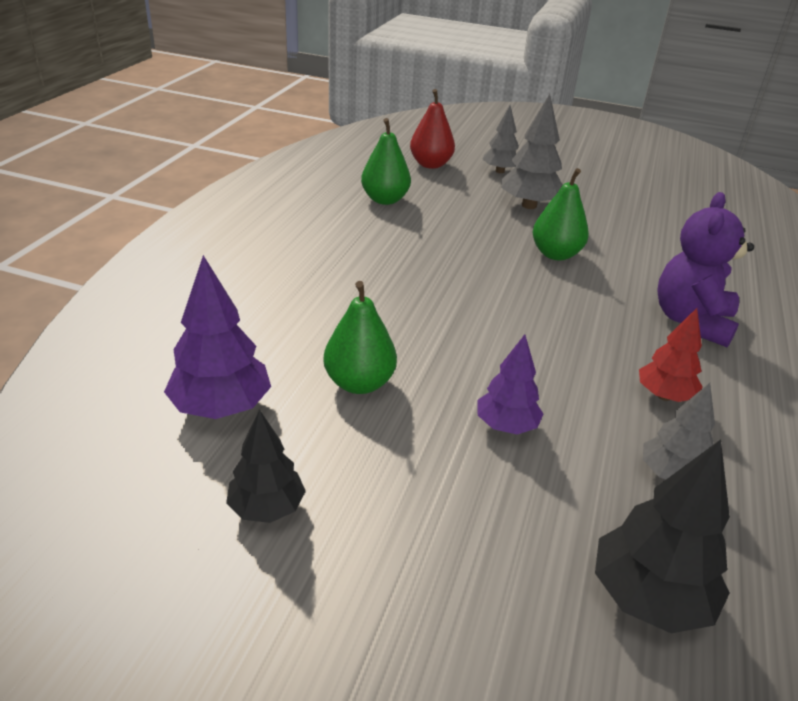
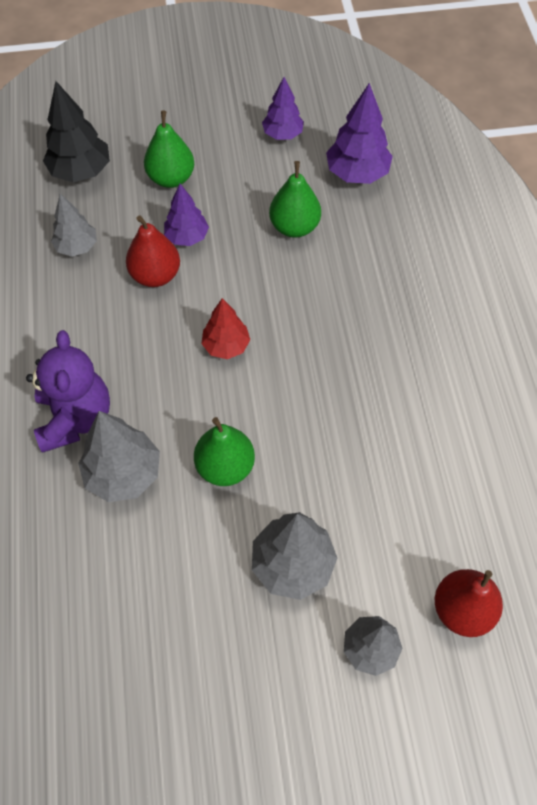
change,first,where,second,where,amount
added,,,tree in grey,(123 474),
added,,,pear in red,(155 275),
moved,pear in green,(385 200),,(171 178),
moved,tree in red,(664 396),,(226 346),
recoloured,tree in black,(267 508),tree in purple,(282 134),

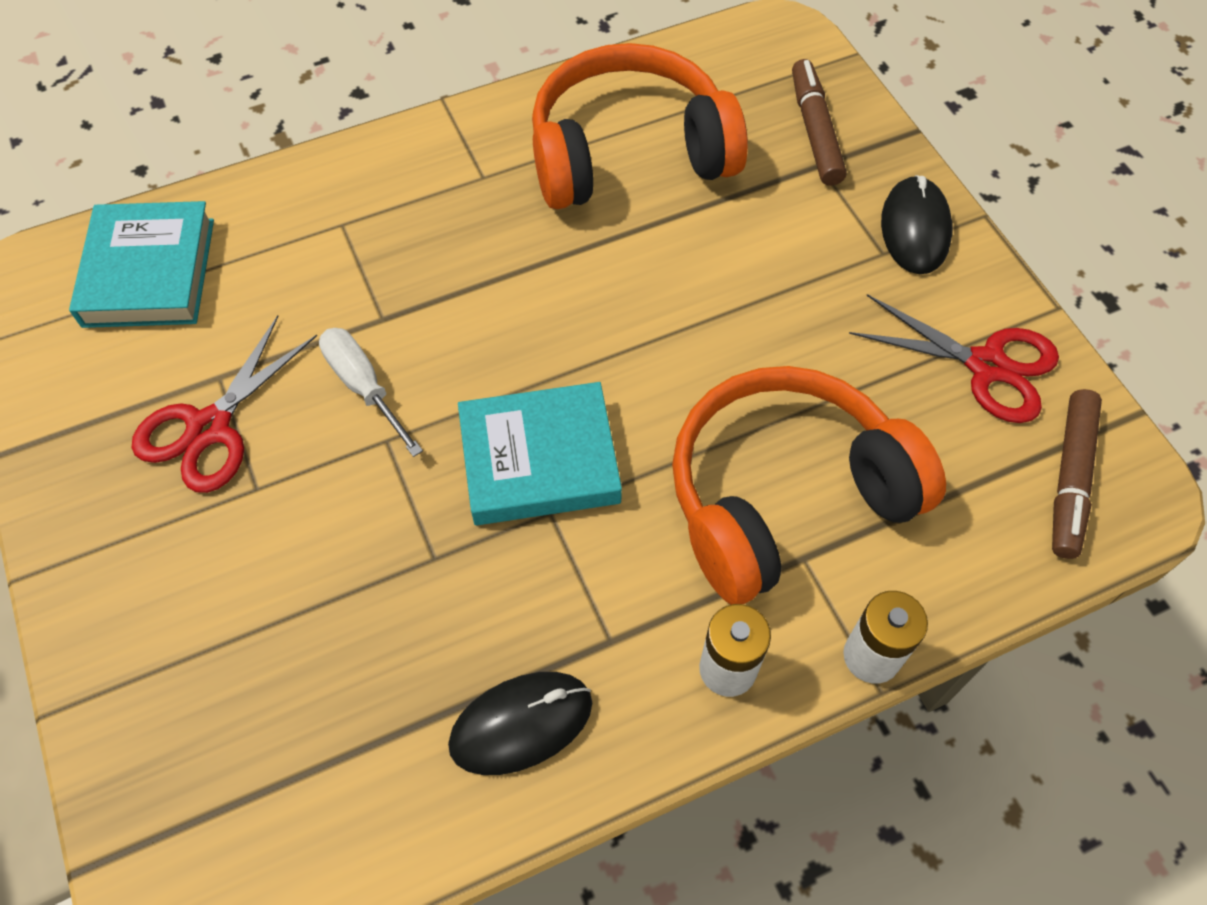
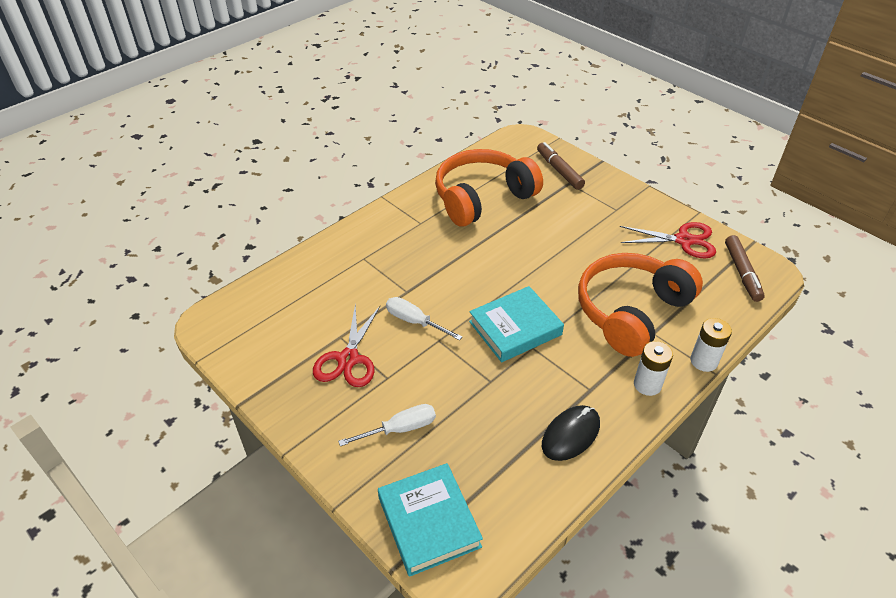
change,first,where,second,where,amount
added,,,screwdriver in white,(401 428),
moved,book in turquoise,(149 272),,(428 522),
removed,mouse in black,(915 229),,,

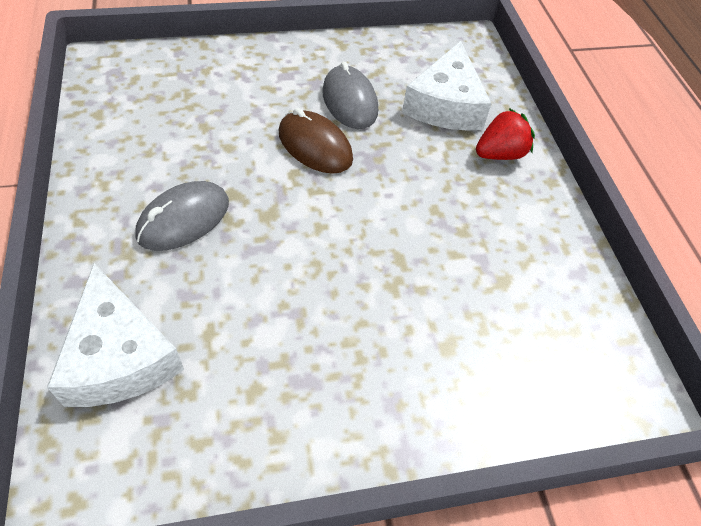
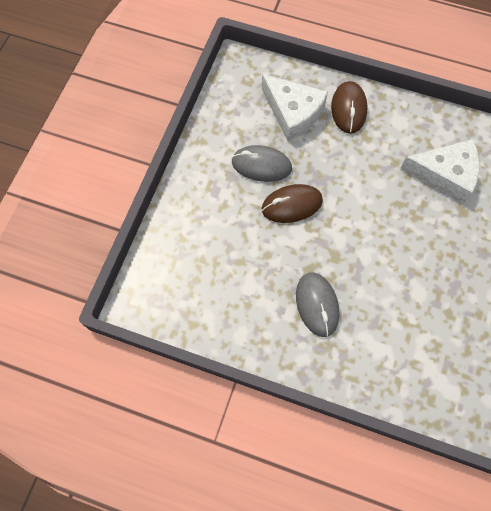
change,first,where,second,where,amount
replaced,strawberry in red,(499 154),mouse in brown,(348 109),
moved,cheese in white,(119 356),,(444 174),

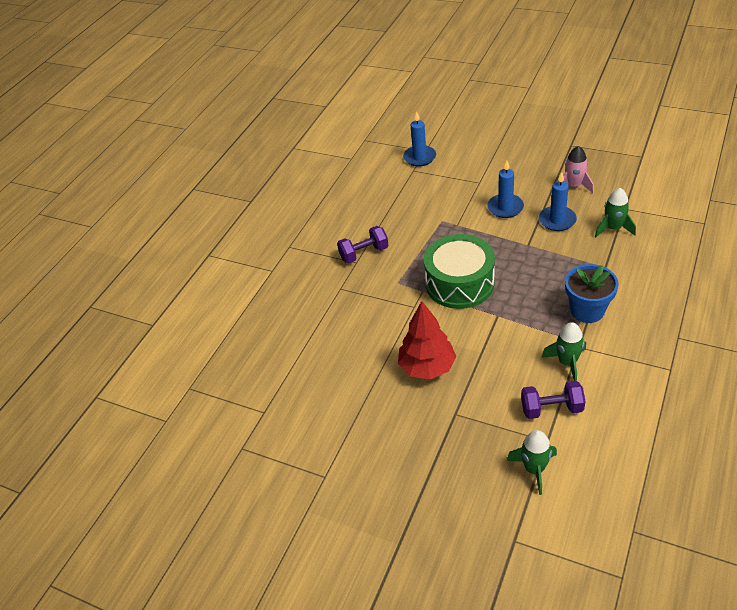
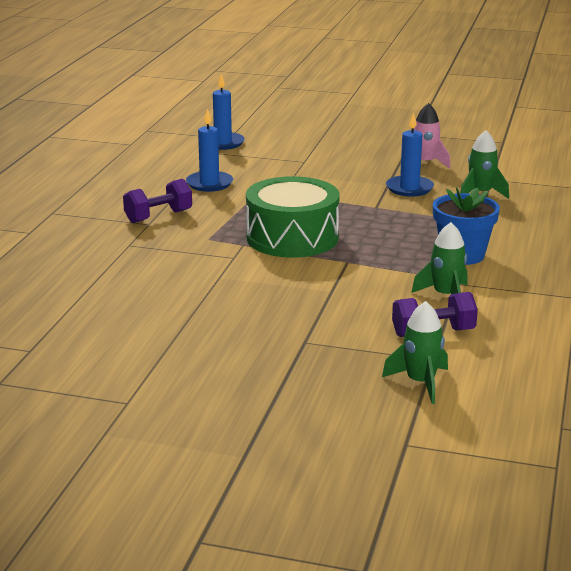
change,first,where,second,where,amount
moved,candle in blue,(505 207),,(209 184),
removed,tree in red,(427 367),,,

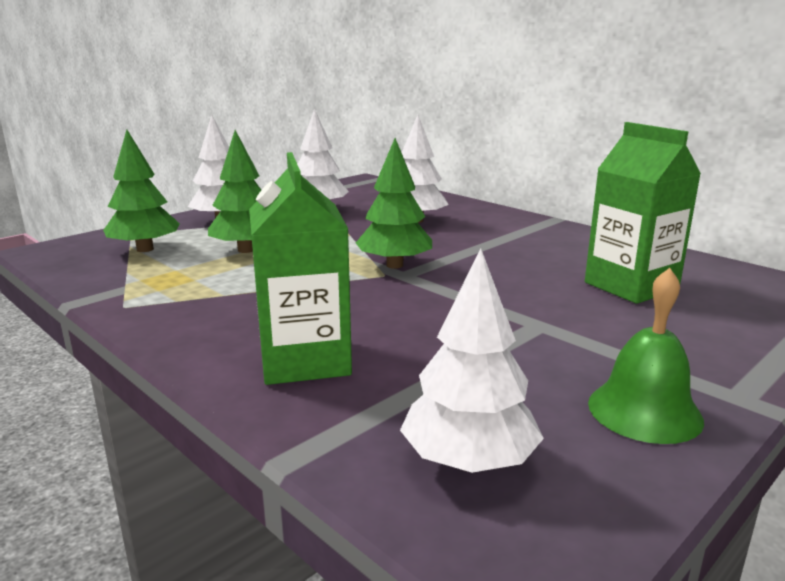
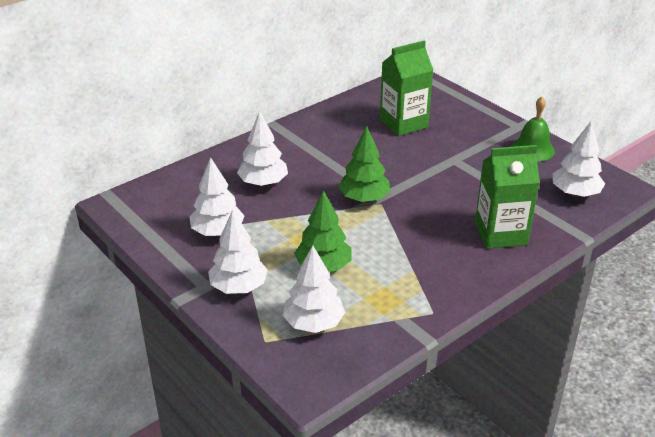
change,first,where,second,where,amount
recoloured,tree in green,(145 249),tree in white,(313 323),

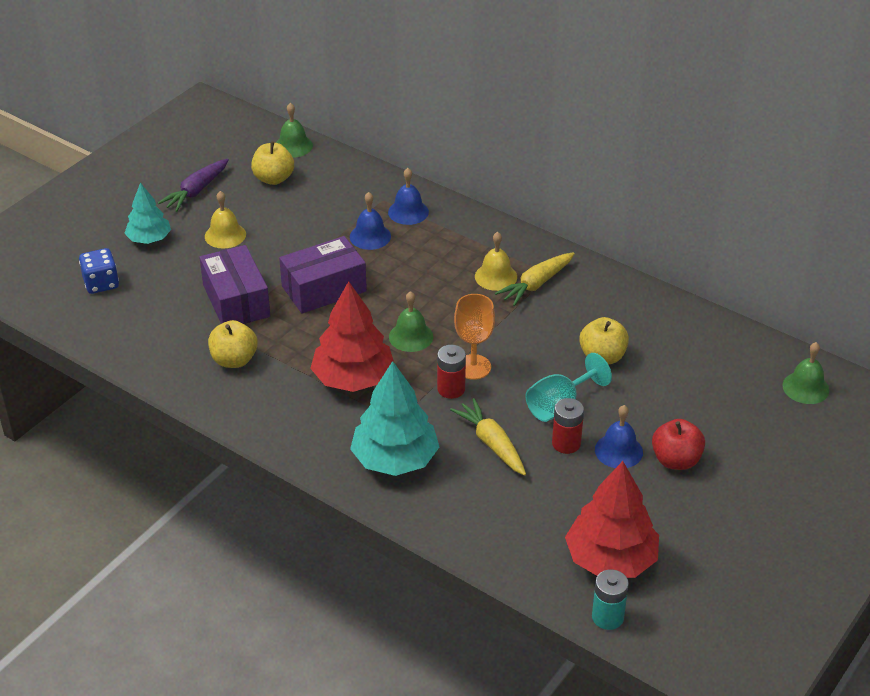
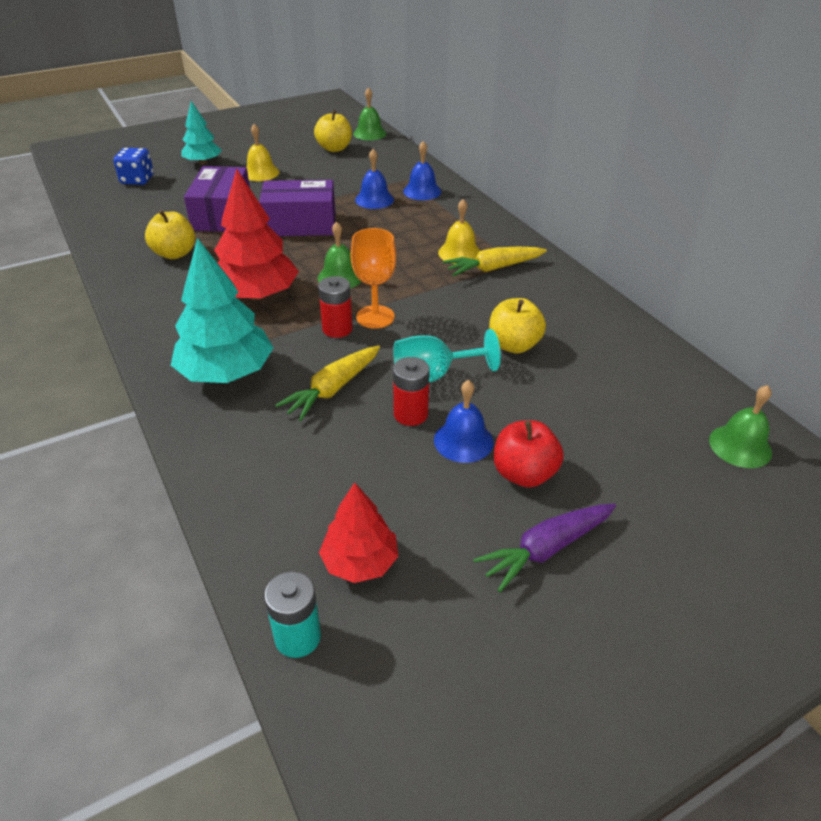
change,first,where,second,where,amount
turned,carrot in yellow,(491 443),,(333 389),135 degrees counterclockwise
resized,tree in red,(610 559),,(360 561),x0.61
moved,carrot in purple,(196 191),,(546 549),

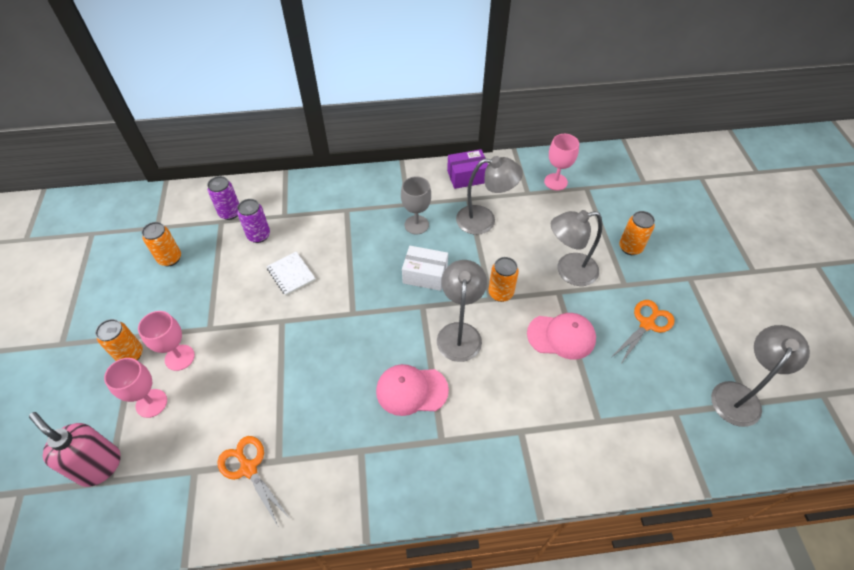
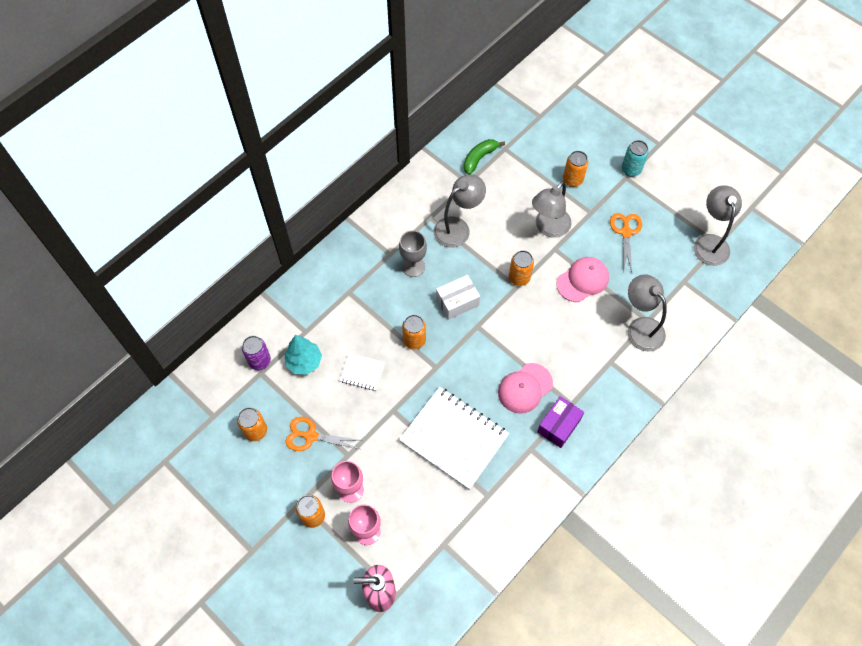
change,first,where,second,where,amount
replaced,can in purple,(259 235),tree in turquoise,(304 362),
moved,scissors in orange,(248 468),,(311 436),
added,,,notebook in white,(454 438),
added,,,can in orange,(414 340),
replaced,goblet in pink,(555 182),banana in green,(479 158),
moved,box in purple,(467 176),,(559 425),
added,,,can in turquoise,(631 170),
moved,lamp in grey,(459 333),,(640 327),

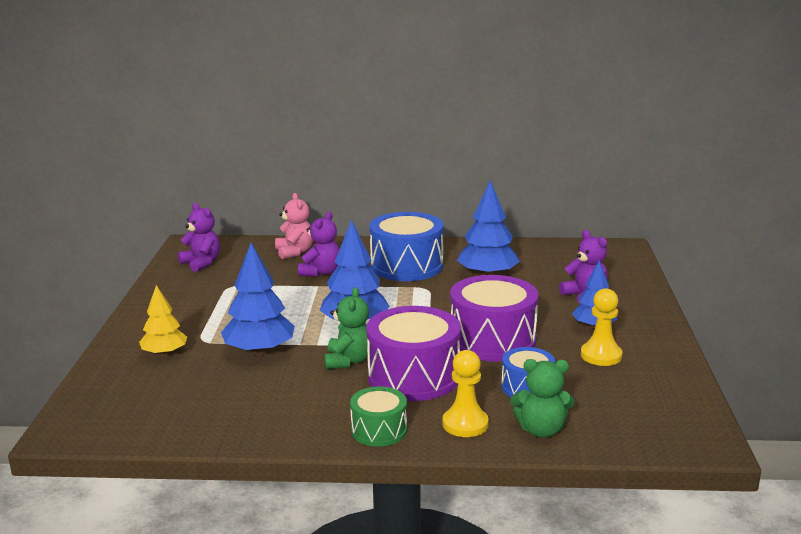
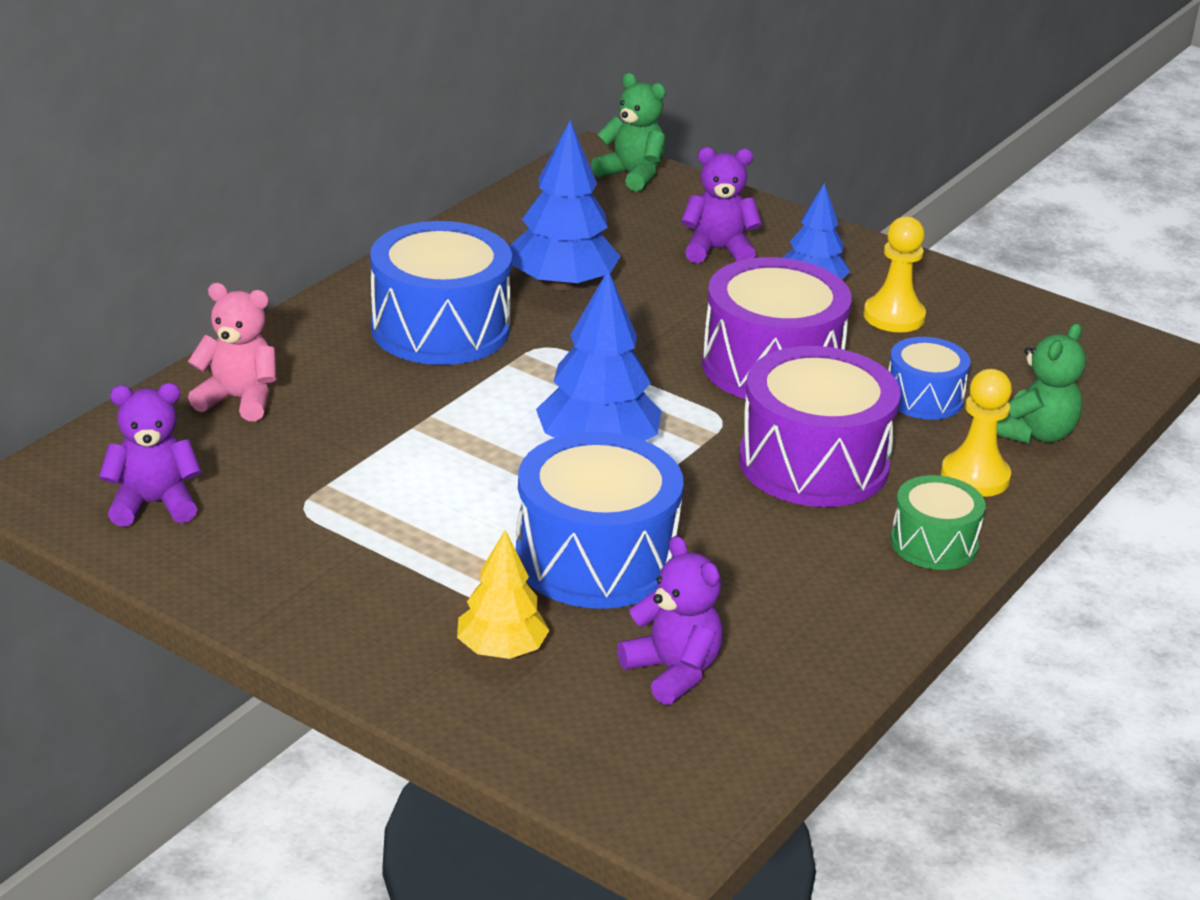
change,first,where,second,where,amount
replaced,tree in blue,(259 351),drum in blue,(595 558),
moved,teddy bear in green,(348 361),,(632 175),
moved,teddy bear in purple,(321 272),,(673 672),

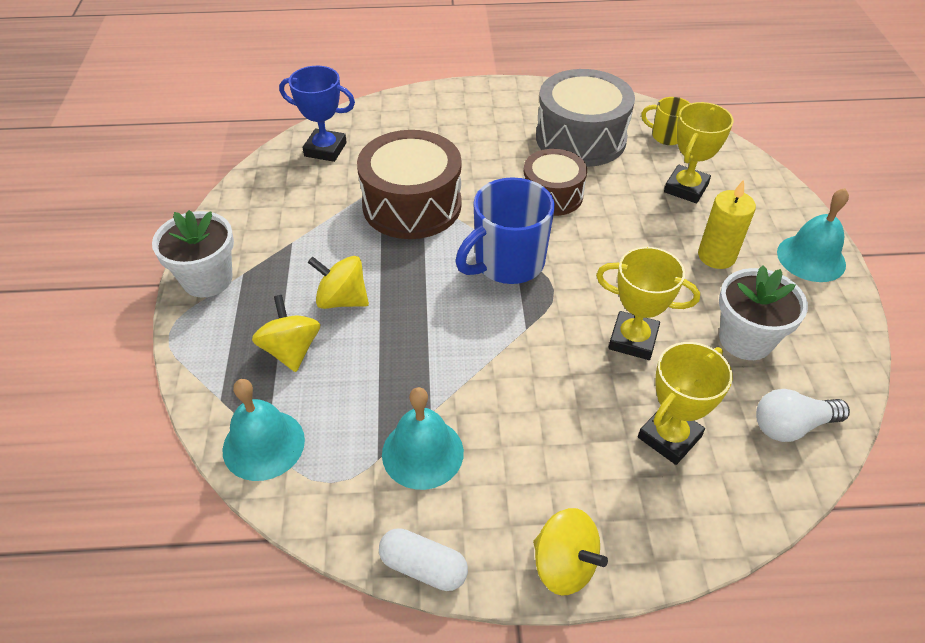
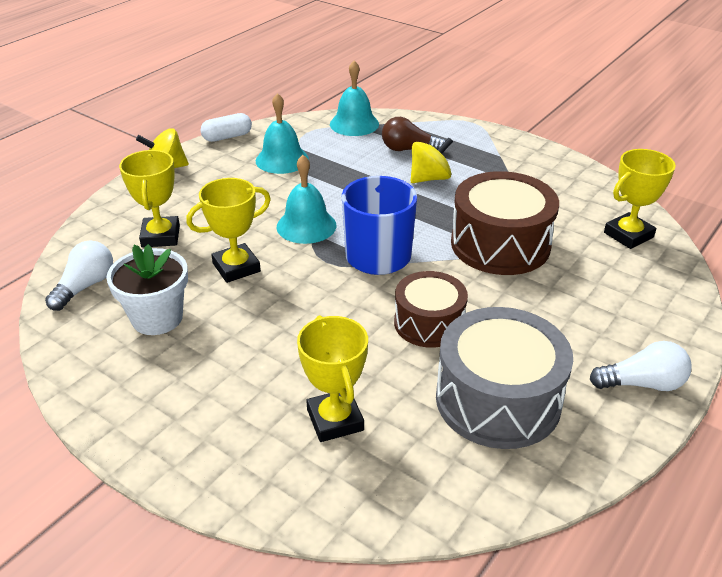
change,first,where,second,where,amount
moved,bell in turquoise,(811 258),,(306 226),
replaced,spinning top in yellow,(291 350),light bulb in brown,(409 149),
added,,,light bulb in white,(642 384),
recoloured,trophy in blue,(325 149),trophy in yellow,(628 235),
removed,flower pot in white,(207 279),,,
removed,mug in yellow,(666 136),,,
removed,candle in yellow,(716 256),,,

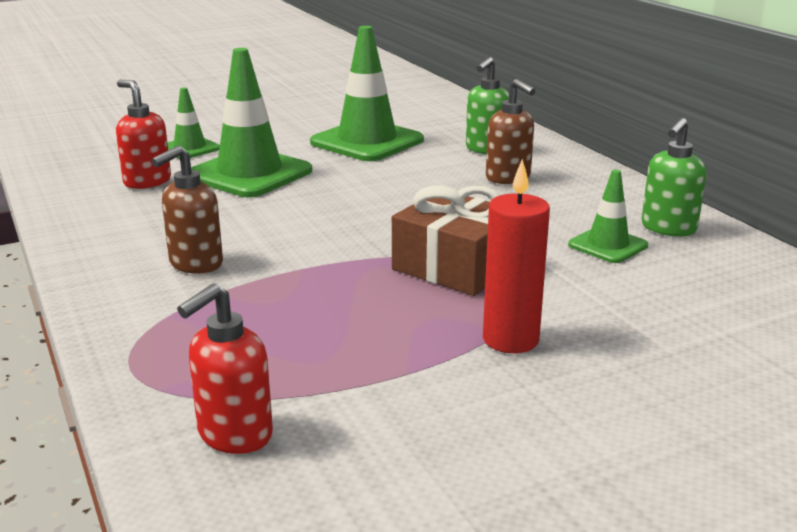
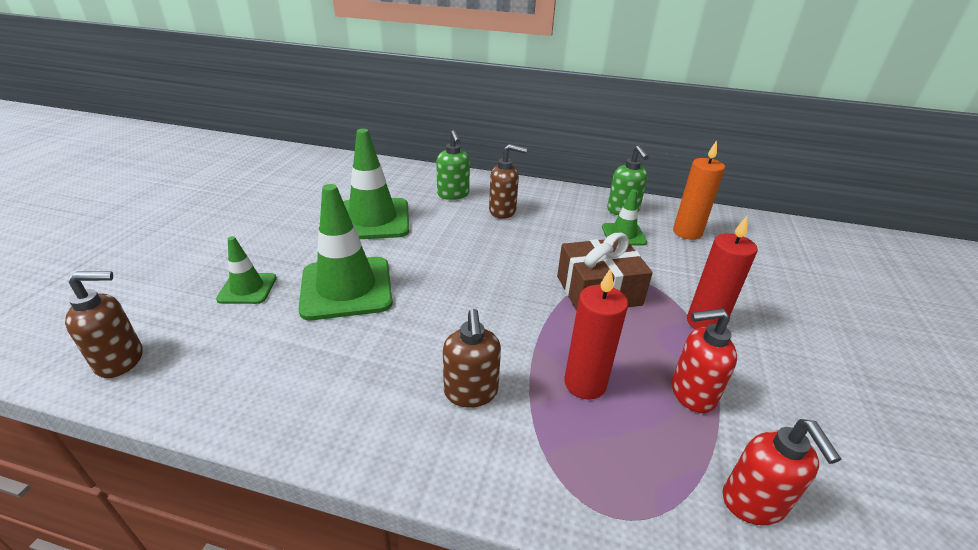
change,first,where,second,where,amount
added,,,soap dispenser in brown,(121 360),
added,,,candle in red,(585 383),
moved,soap dispenser in red,(147 182),,(692 394),
added,,,candle in orange,(687 232),

